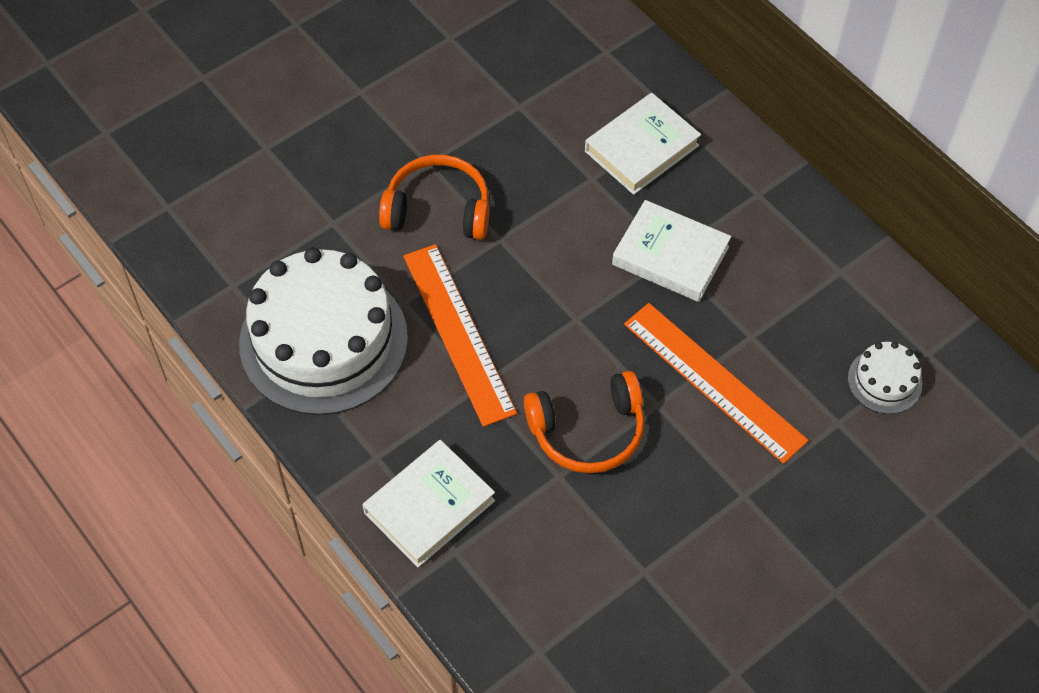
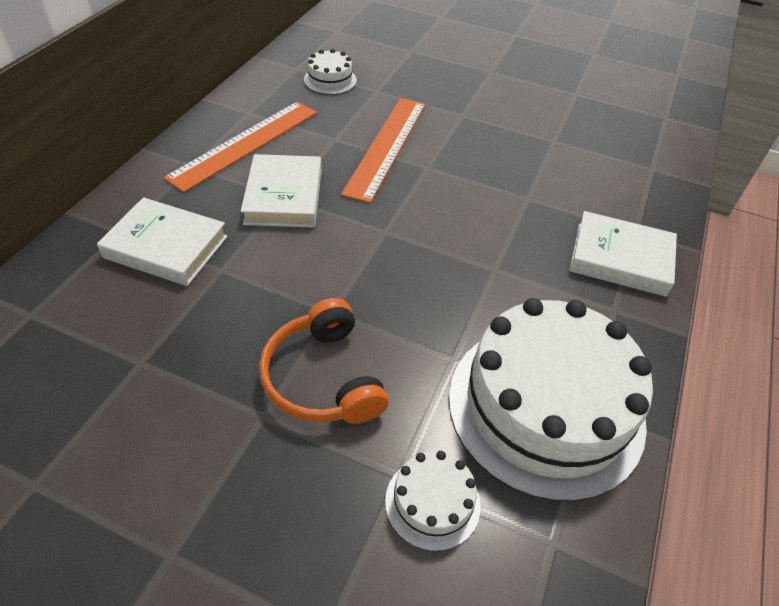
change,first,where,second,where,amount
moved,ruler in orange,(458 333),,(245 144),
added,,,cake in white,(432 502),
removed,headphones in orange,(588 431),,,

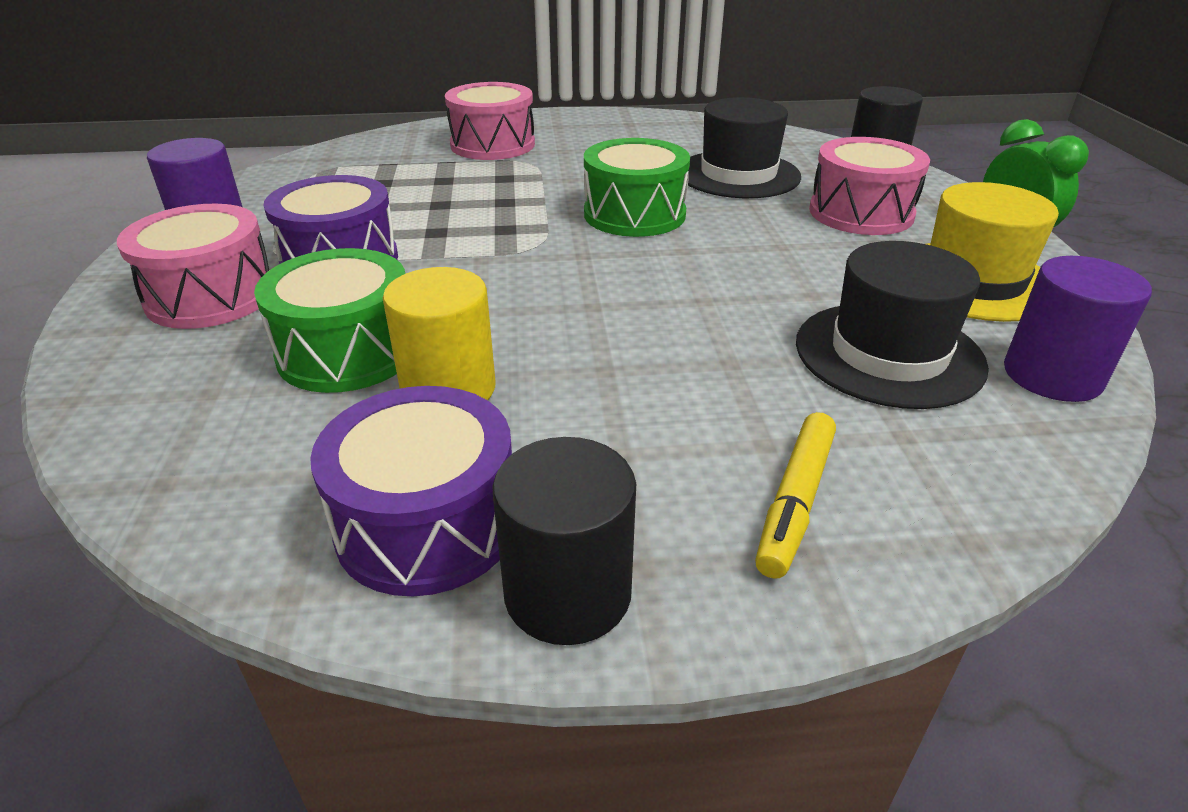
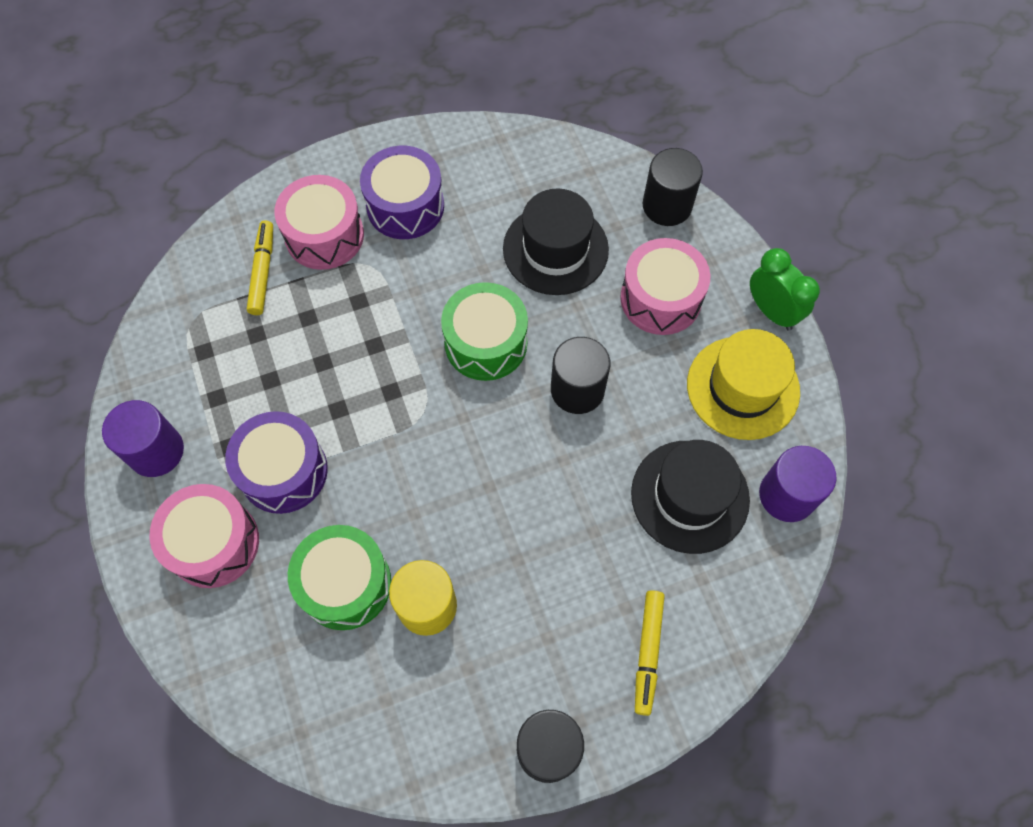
change,first,where,second,where,amount
added,,,marker in yellow,(263 272),
moved,drum in purple,(427 524),,(405 206),
added,,,cylinder in black,(577 389),

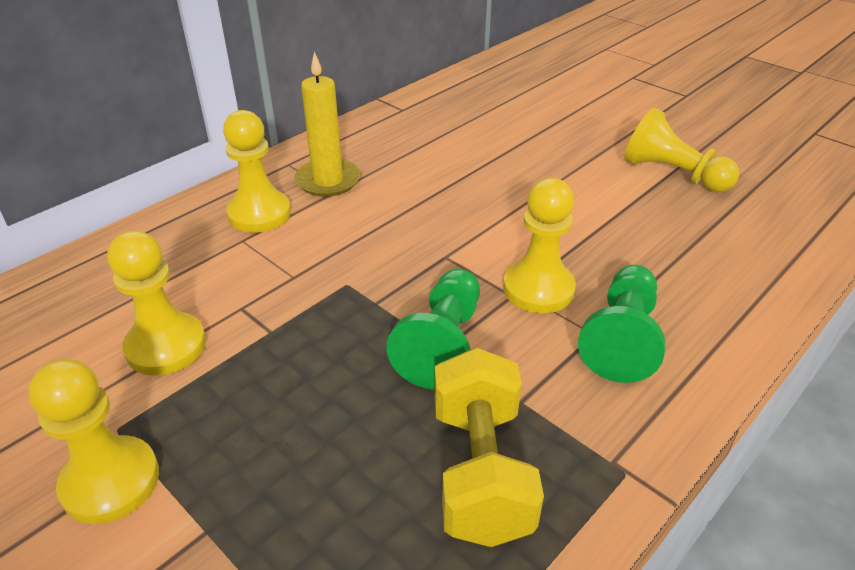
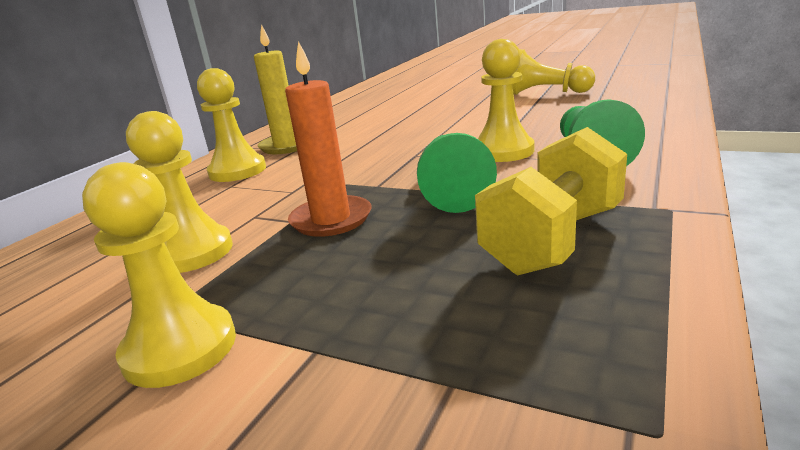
change,first,where,second,where,amount
added,,,candle in orange,(331 219),
turned,dumbbell in yellow,(480 471),,(553 240),60 degrees clockwise

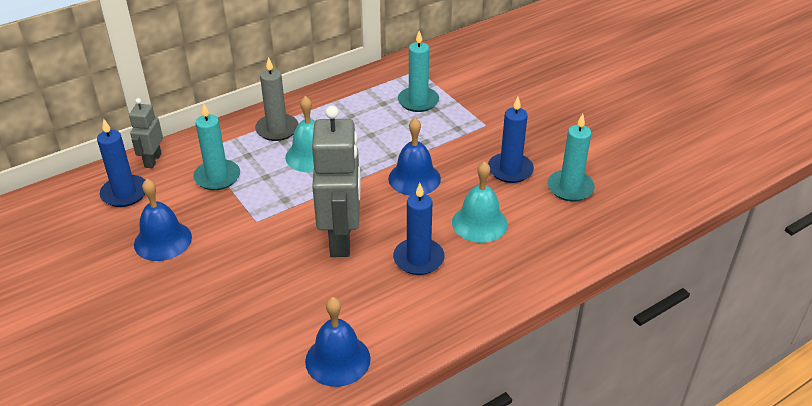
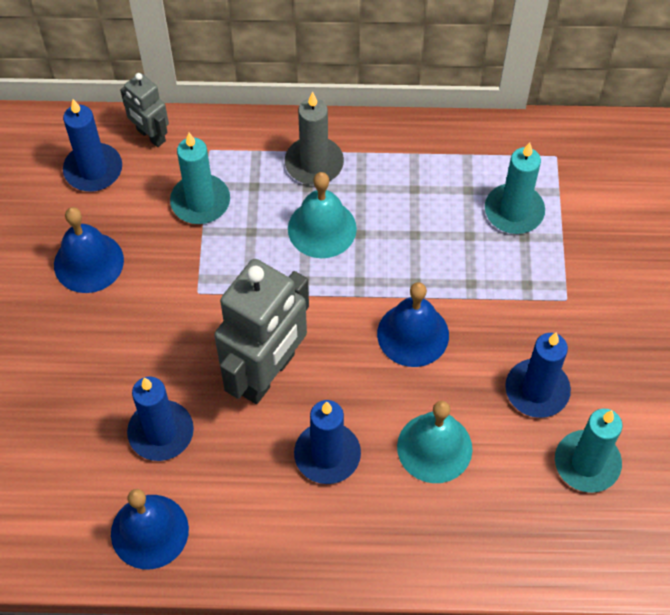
change,first,where,second,where,amount
turned,robot in grey,(152 160),,(150 135),90 degrees counterclockwise
added,,,candle in blue,(161 432),

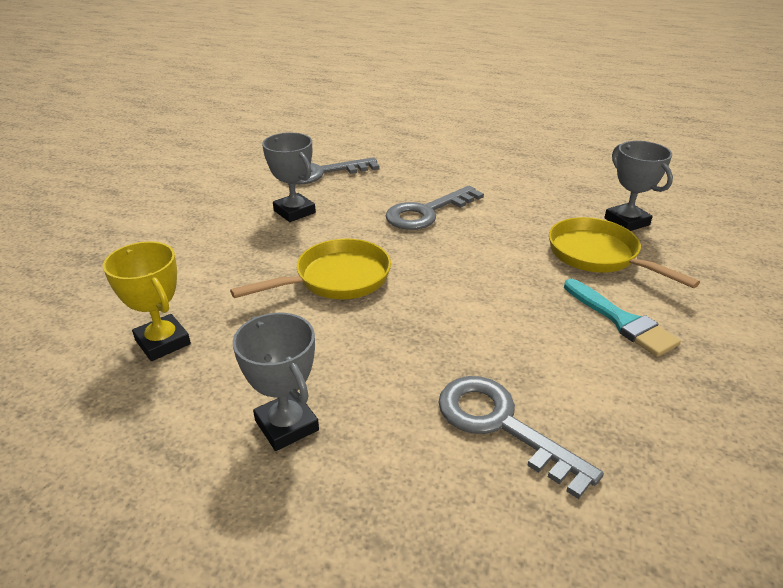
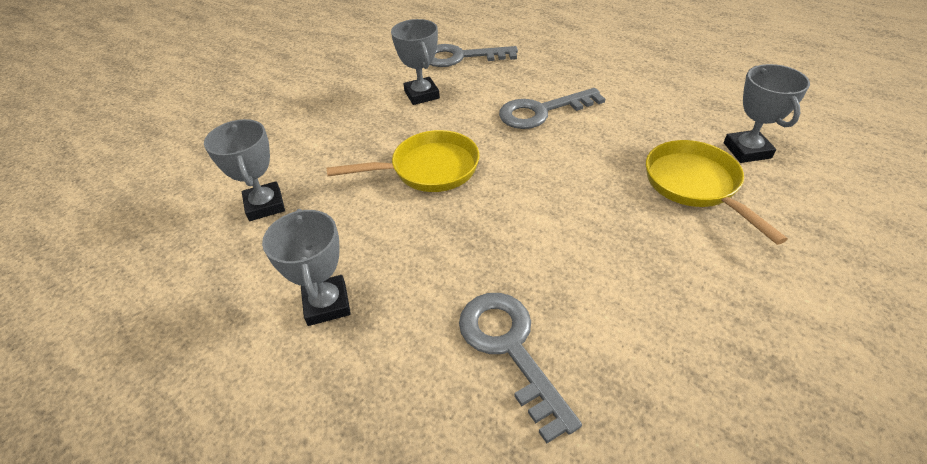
change,first,where,second,where,amount
recoloured,trophy in yellow,(163 342),trophy in grey,(265 205),
removed,brush in turquoise,(621 321),,,

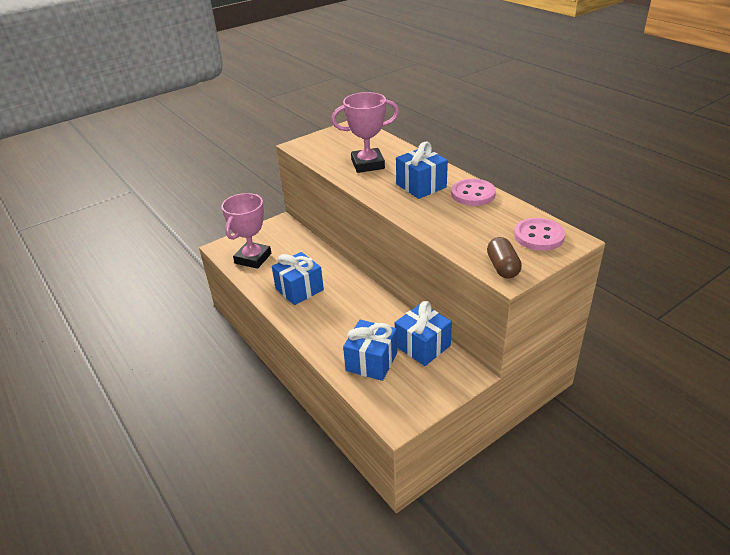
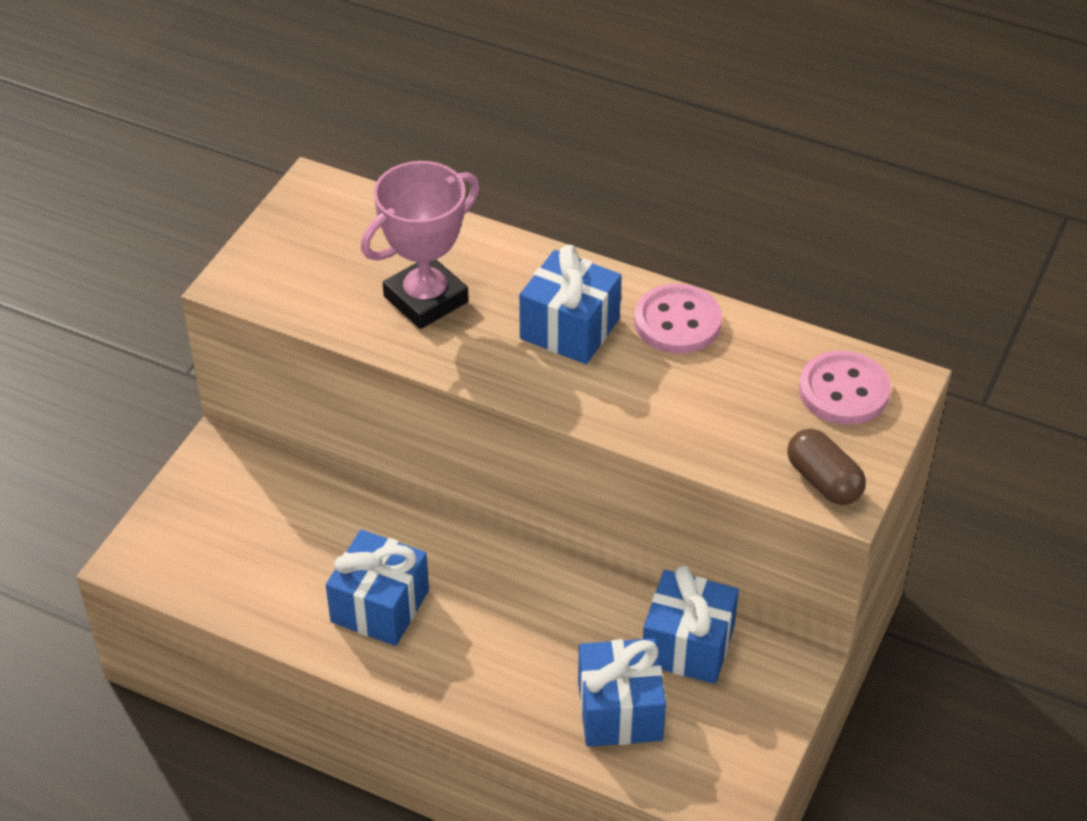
change,first,where,second,where,amount
removed,trophy in pink,(253 258),,,

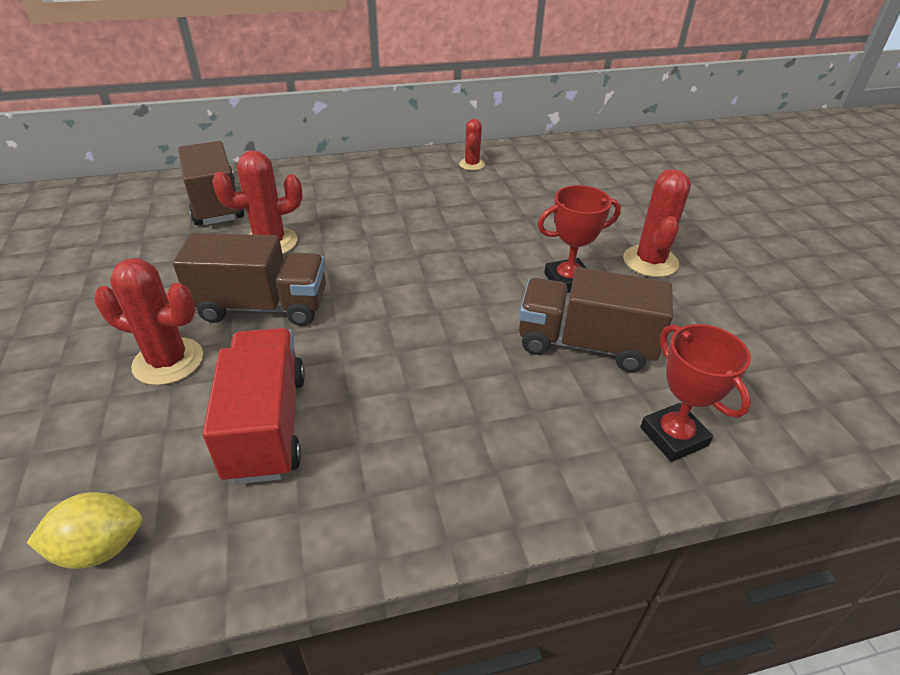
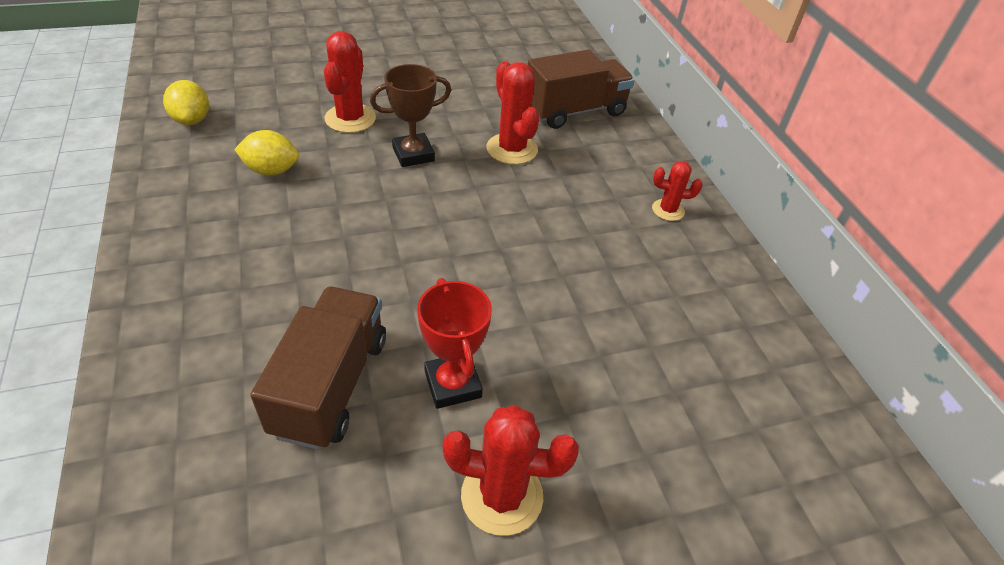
change,first,where,second,where,amount
replaced,truck in red,(266 425),lemon in yellow,(271 170),
replaced,truck in brown,(262 307),trophy in brown,(413 154),
moved,cactus in red,(472 164),,(668 210),
removed,trophy in red,(673 436),,,

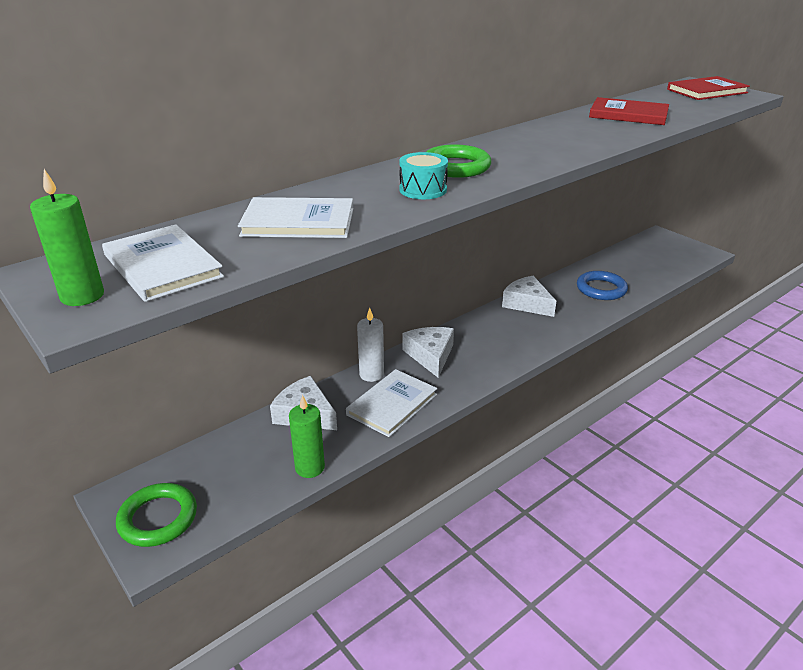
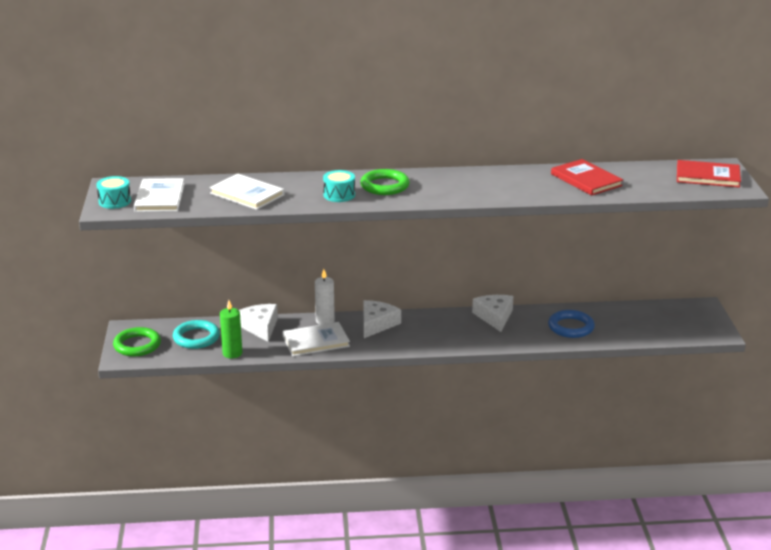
change,first,where,second,where,amount
replaced,candle in green,(82 296),drum in turquoise,(114 201),
added,,,ring in turquoise,(196 338),

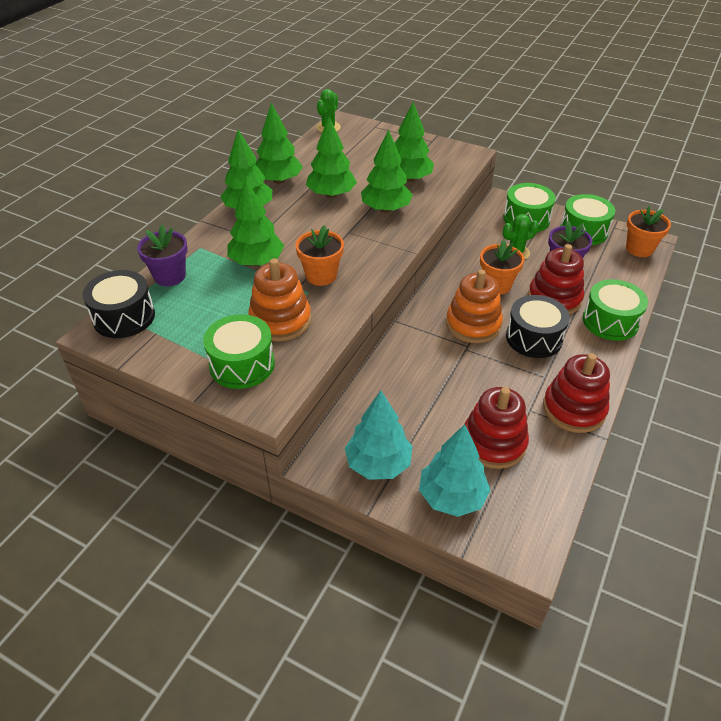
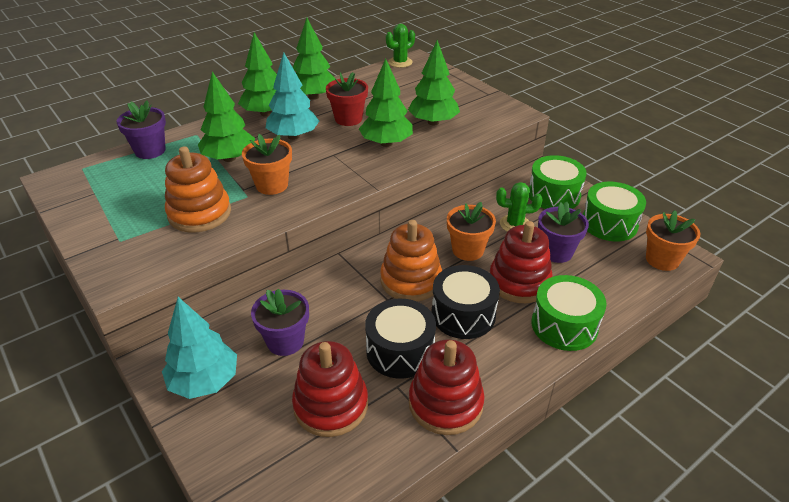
change,first,where,second,where,amount
added,,,flower pot in purple,(285 341),
moved,tree in turquoise,(452 497),,(293 136),
replaced,tree in green,(331 195),flower pot in red,(348 119),
moved,drum in black,(124 317),,(400 351),
removed,drum in green,(242 364),,,

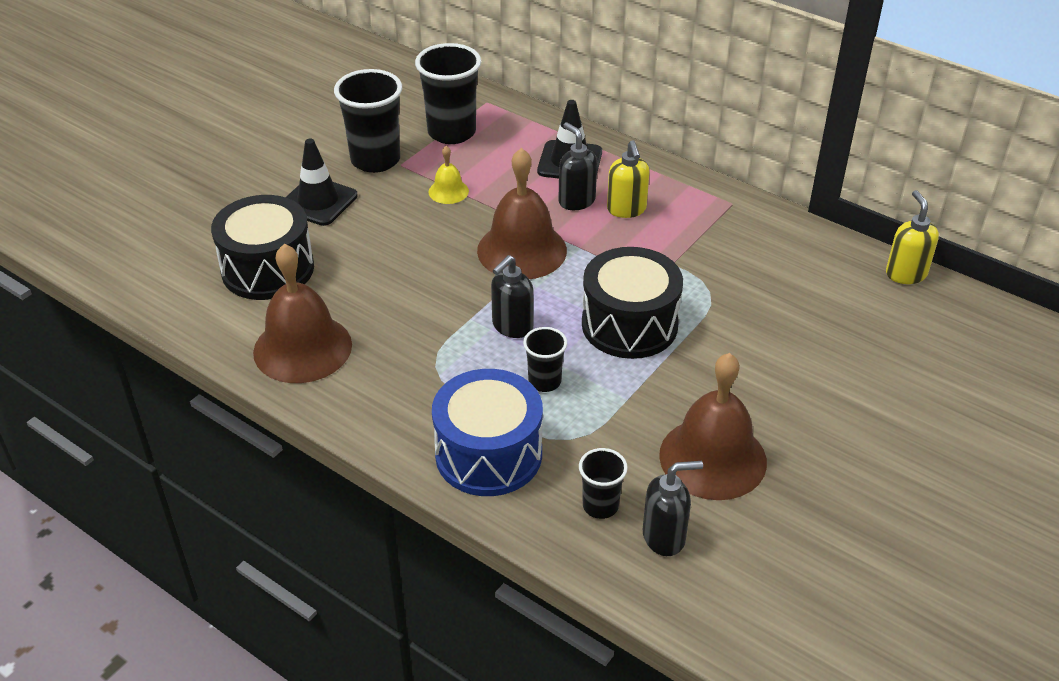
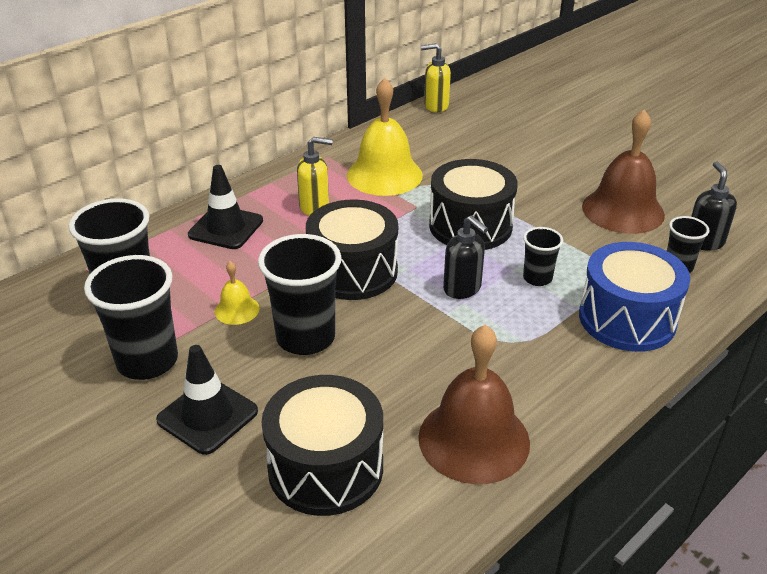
change,first,where,second,where,amount
added,,,cup in black,(305 338),
replaced,bell in brown,(522 250),drum in black,(353 271),
added,,,bell in yellow,(384 175),
removed,soap dispenser in black,(576 201),,,

